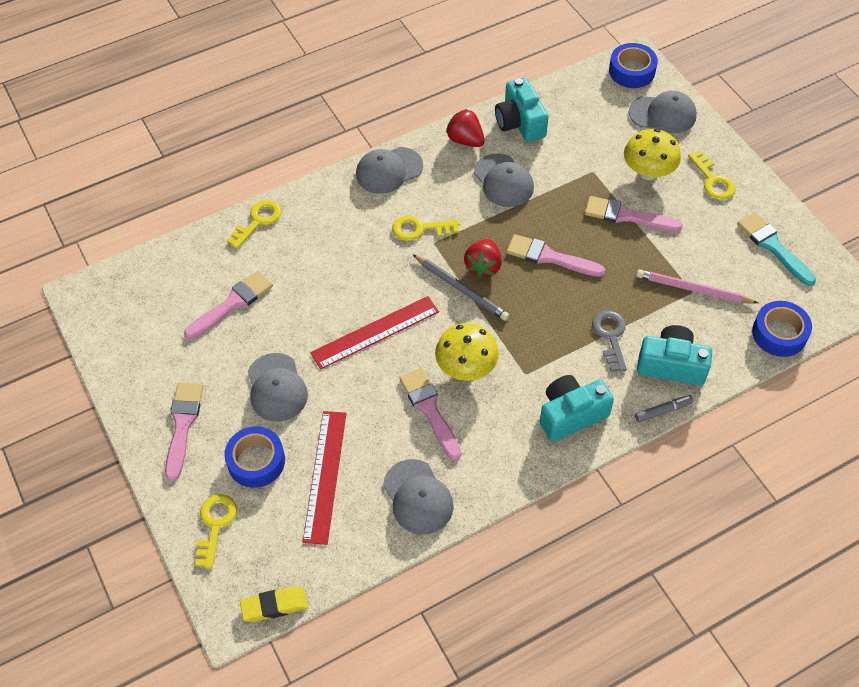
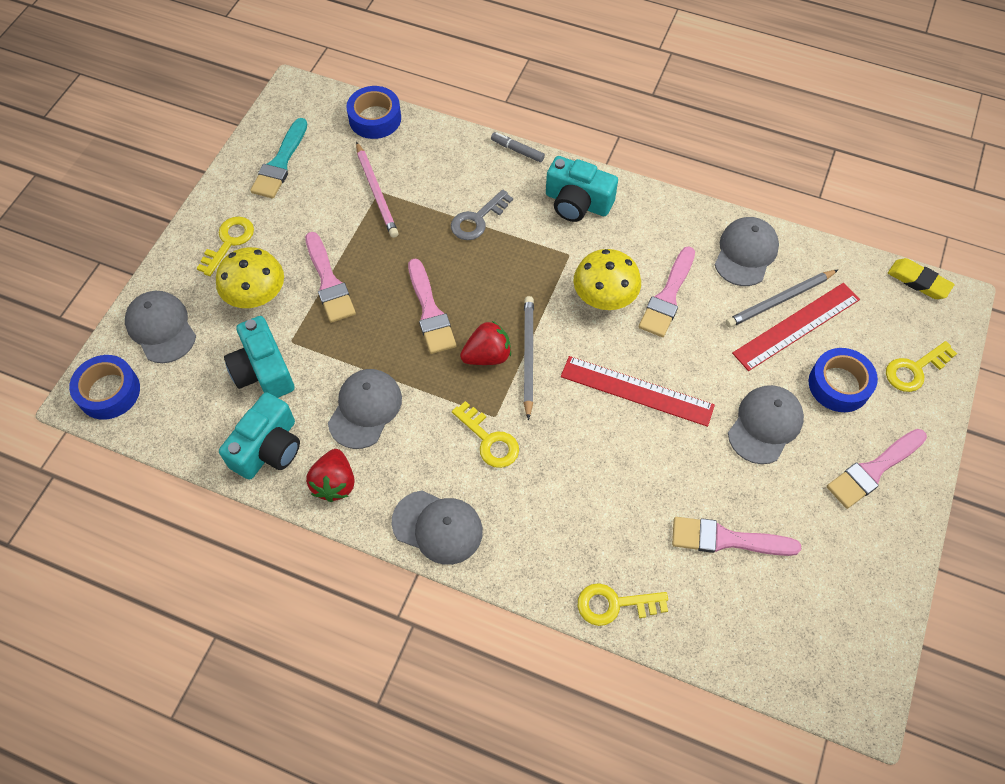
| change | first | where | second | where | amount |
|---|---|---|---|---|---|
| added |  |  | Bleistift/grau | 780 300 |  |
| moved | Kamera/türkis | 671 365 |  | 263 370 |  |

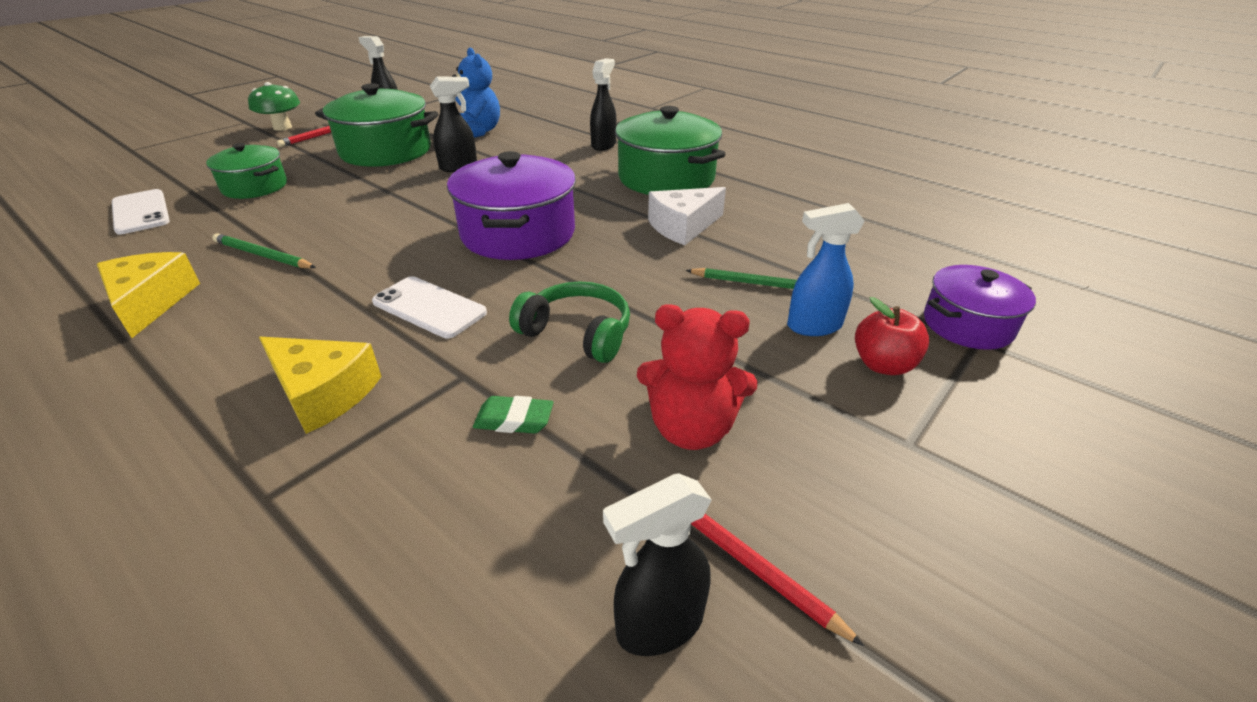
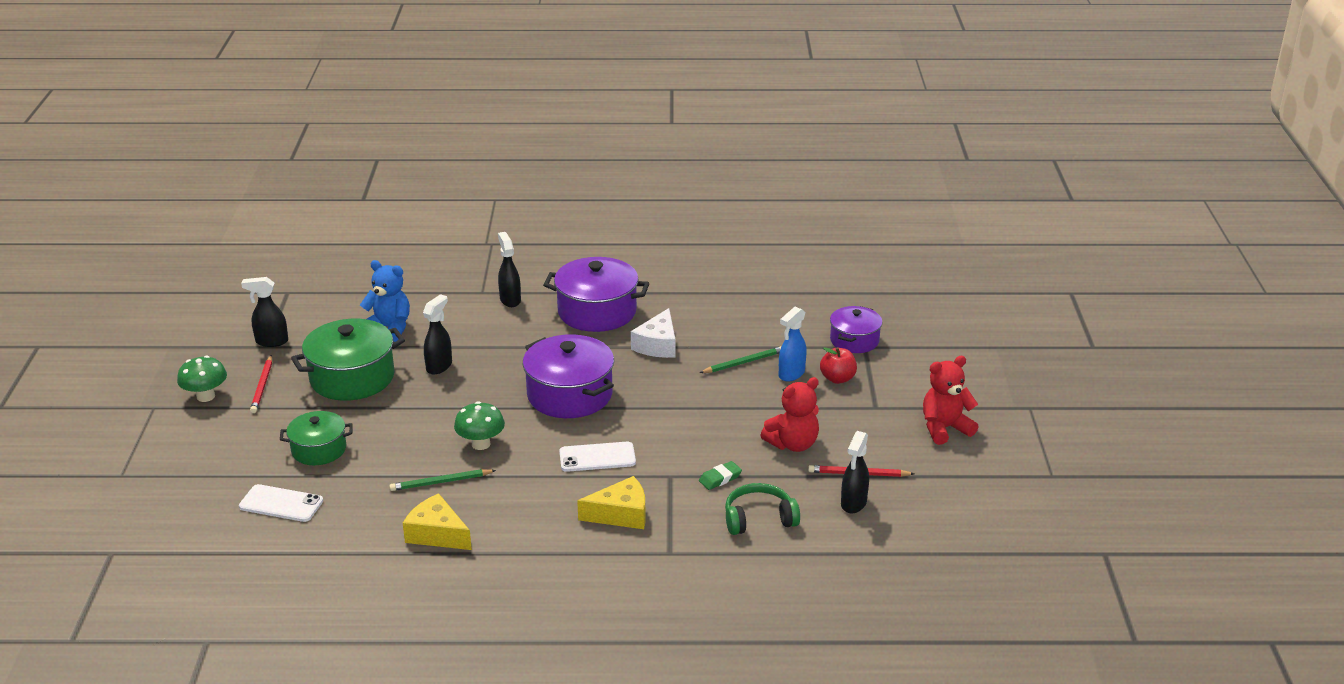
| change | first | where | second | where | amount |
|---|---|---|---|---|---|
| added |  |  | Pilz/grün | 481 444 |  |
| added |  |  | Teddybär/rot | 944 428 |  |
| moved | Kopfhörer/grün | 577 333 |  | 759 519 |  |
| recoloured | Kochtopf/grün | 666 178 | Kochtopf/lila | 597 312 |  |

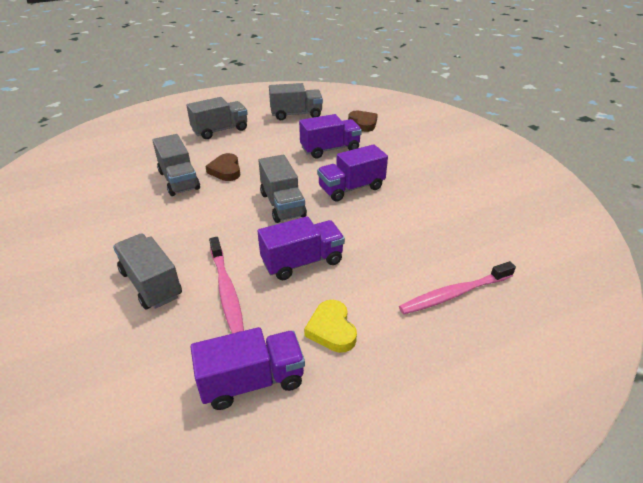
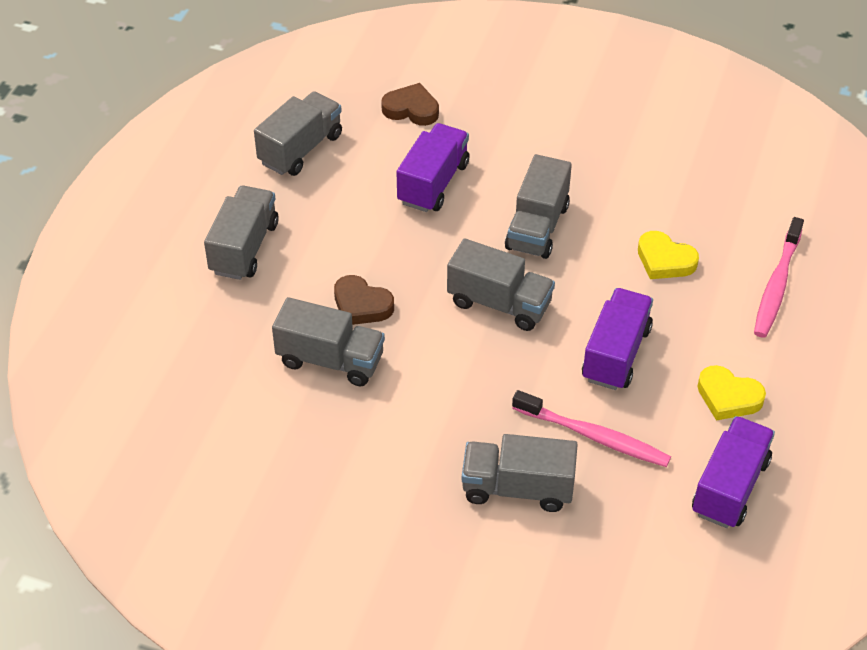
| change | first | where | second | where | amount |
|---|---|---|---|---|---|
| added |  |  | Herz/gelb | 665 260 |  |
| recoloured | Lastwagen/lila | 351 188 | Lastwagen/grau | 537 227 |  |

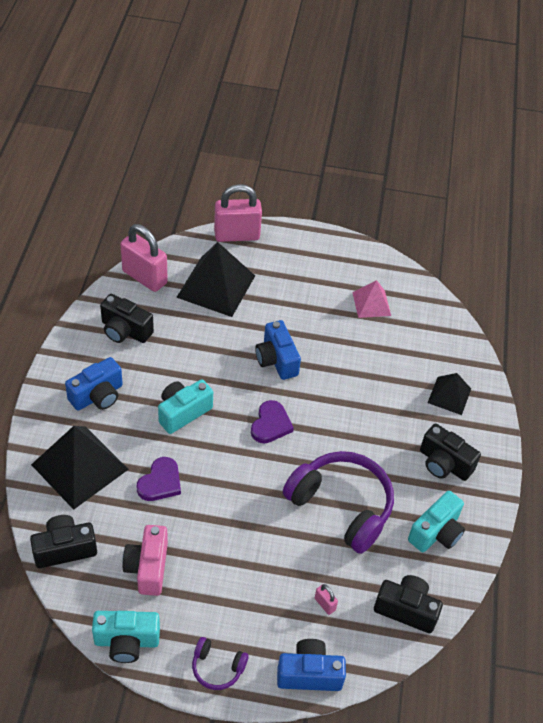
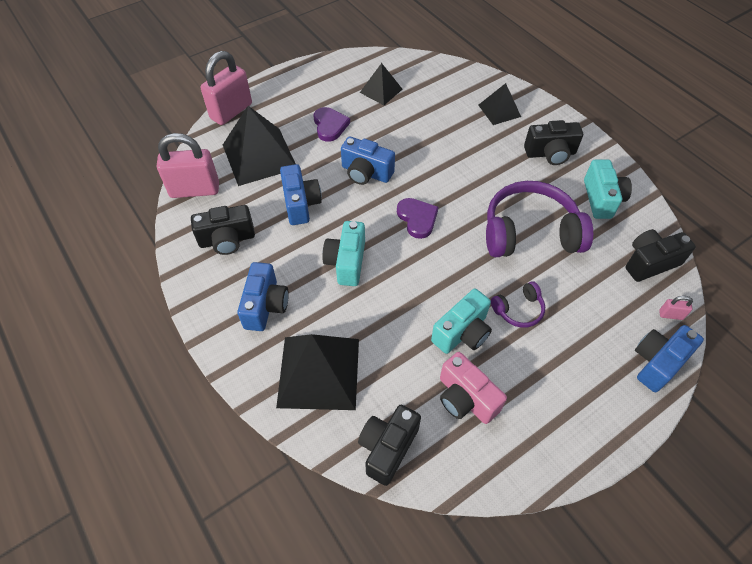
| change | first | where | second | where | amount |
|---|---|---|---|---|---|
| added |  |  | Kamera/blau | 301 204 |  |
| moved | Kamera/türkis | 126 641 |  | 462 332 |  |
| moved | Herz/lila | 160 482 |  | 330 126 |  |
| moved | Kopfhörer/lila | 217 668 |  | 518 310 |  |
| moved | Vorhängeschloss/rosa | 324 604 |  | 670 315 |  |
| recoloured | Pyramide/rosa | 371 304 | Pyramide/schwarz | 381 90 |  |

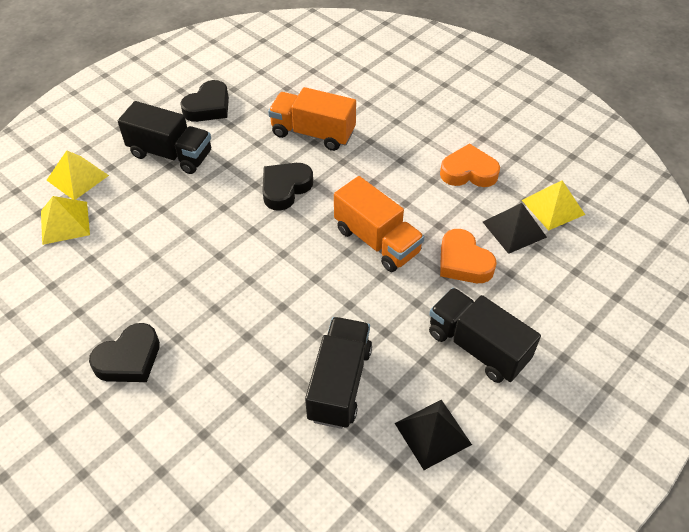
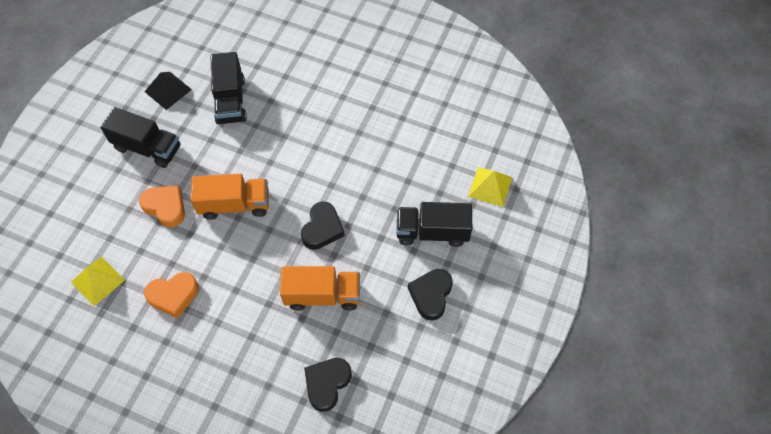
| change | first | where | second | where | amount |
|---|---|---|---|---|---|
| removed | Pyramide/gelb | 65 222 |  |  |  |
| removed | Pyramide/schwarz | 514 229 |  |  |  |
| moved | Herz/schwarz | 129 359 |  | 327 384 |  |
| turned | Lastwagen/orange | 377 241 |  | 234 205 | 150 degrees clockwise |

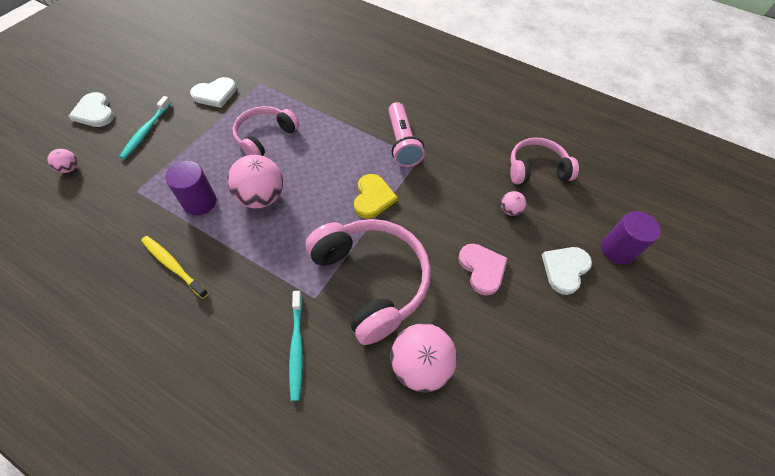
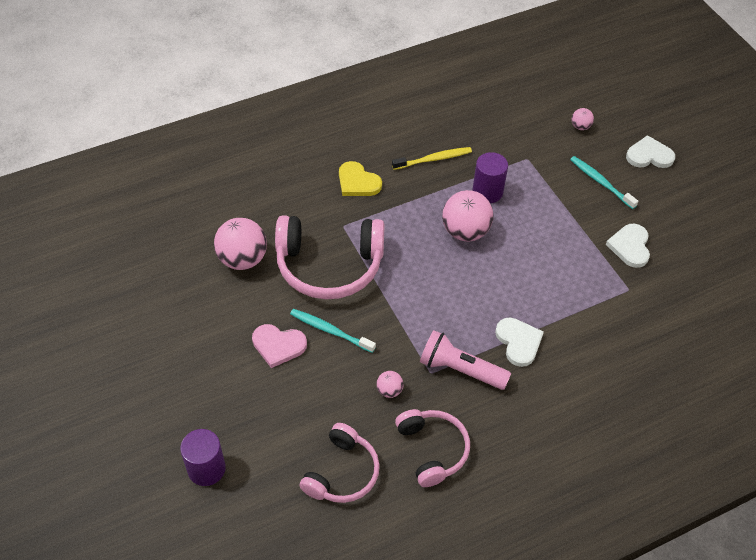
| change | first | where | second | where | amount |
|---|---|---|---|---|---|
| moved | Kopfhörer/rosa | 265 137 |  | 432 450 |  |
| moved | Zahnbürste/türkis | 296 347 |  | 330 331 |  |
| moved | Herz/gelb | 373 197 |  | 357 182 |  |
| moved | Ball/rosa | 510 210 |  | 389 390 |  |
| moved | Herz/weiß | 565 269 |  | 518 342 |  |

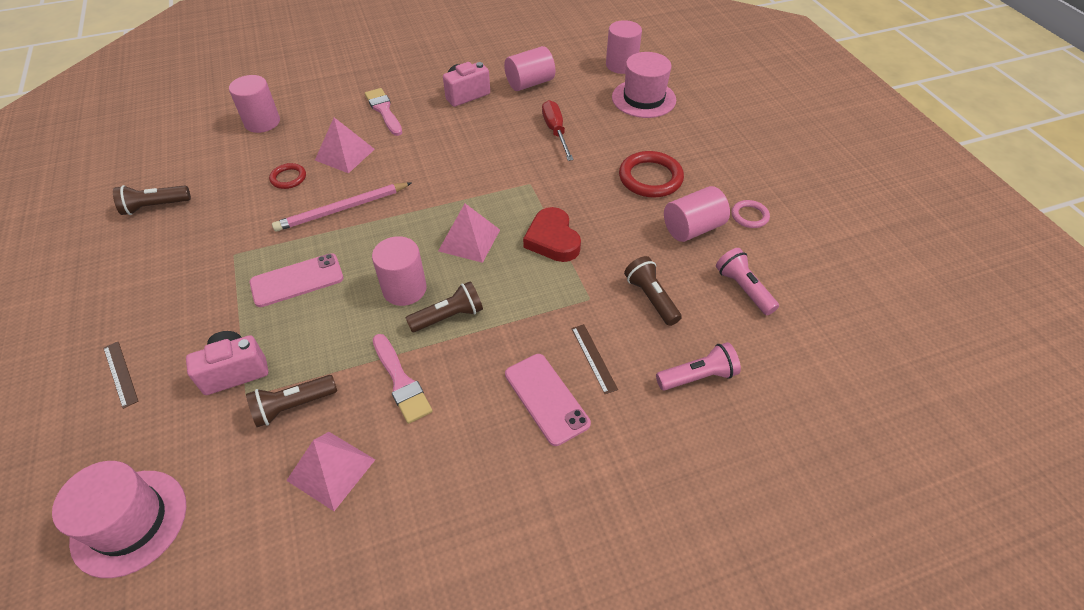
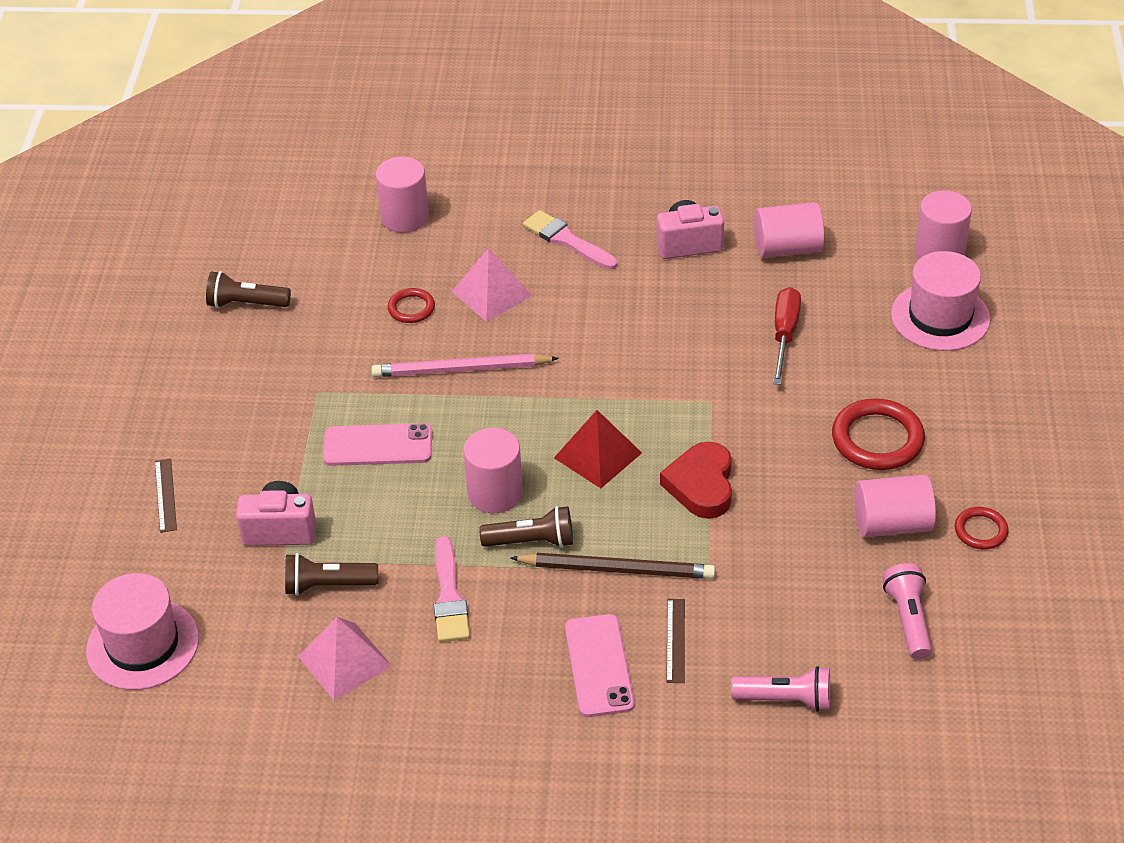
| change | first | where | second | where | amount |
|---|---|---|---|---|---|
| removed | Taschenlampe/braun | 651 298 |  |  |  |
| added |  |  | Bleistift/braun | 617 569 |  |
| recoloured | Pyramide/rosa | 469 240 | Pyramide/rot | 598 455 |  |
| recoloured | Ring/rosa | 749 216 | Ring/rot | 980 531 |  |
| turned | Pinsel/rosa | 384 110 |  | 567 240 | 45 degrees counterclockwise |

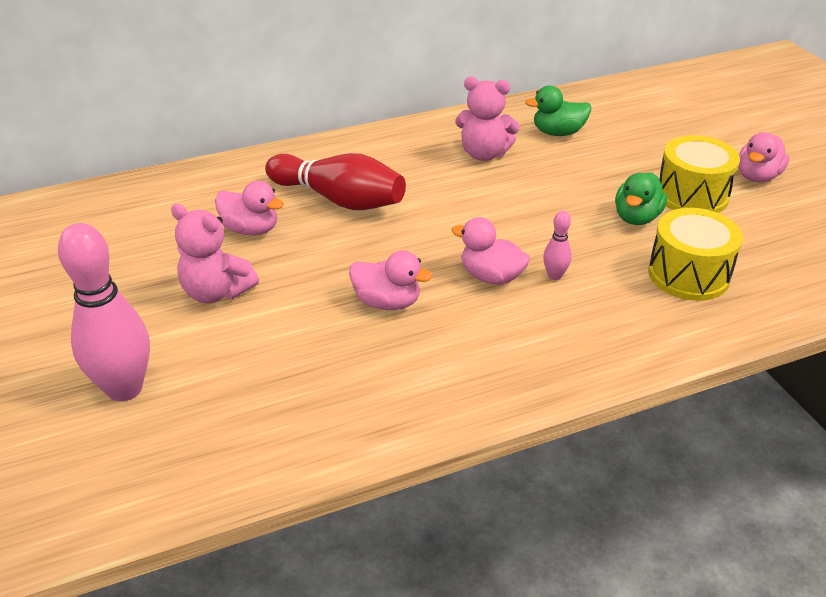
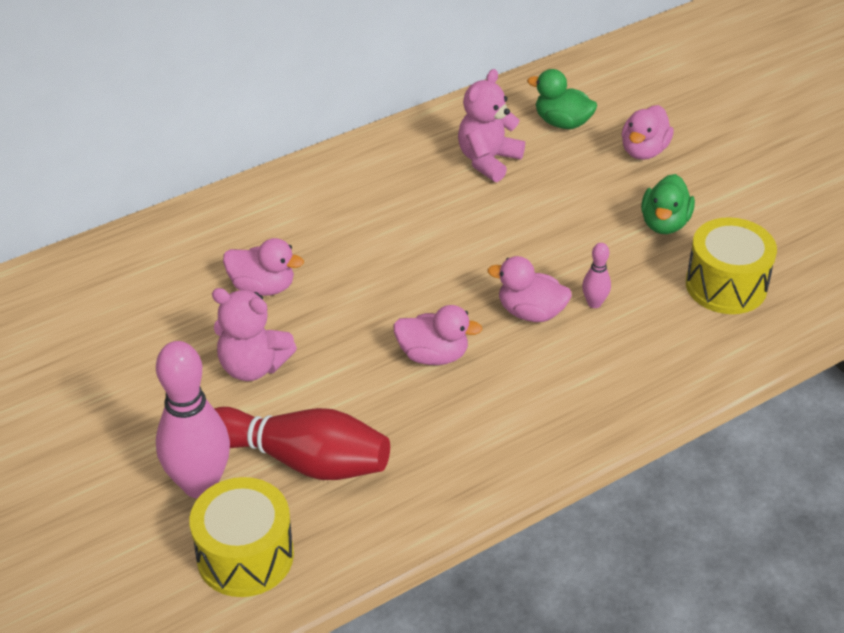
| change | first | where | second | where | amount |
|---|---|---|---|---|---|
| moved | Bowlingkegel/rot | 339 199 |  | 302 460 |  |
| moved | Trommel/gelb | 691 195 |  | 245 556 |  |
| moved | Ente/rosa | 757 176 |  | 644 151 |  |
| turned | Teddybär/rosa | 484 154 |  | 488 160 | 120 degrees clockwise |
| turned | Ente/grün | 558 132 |  | 562 122 | 45 degrees clockwise |

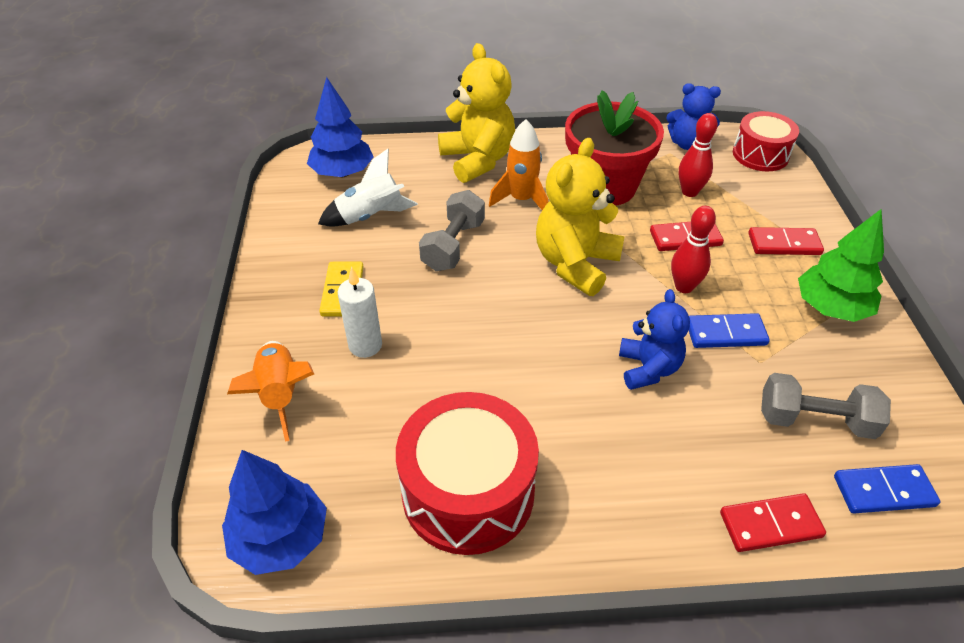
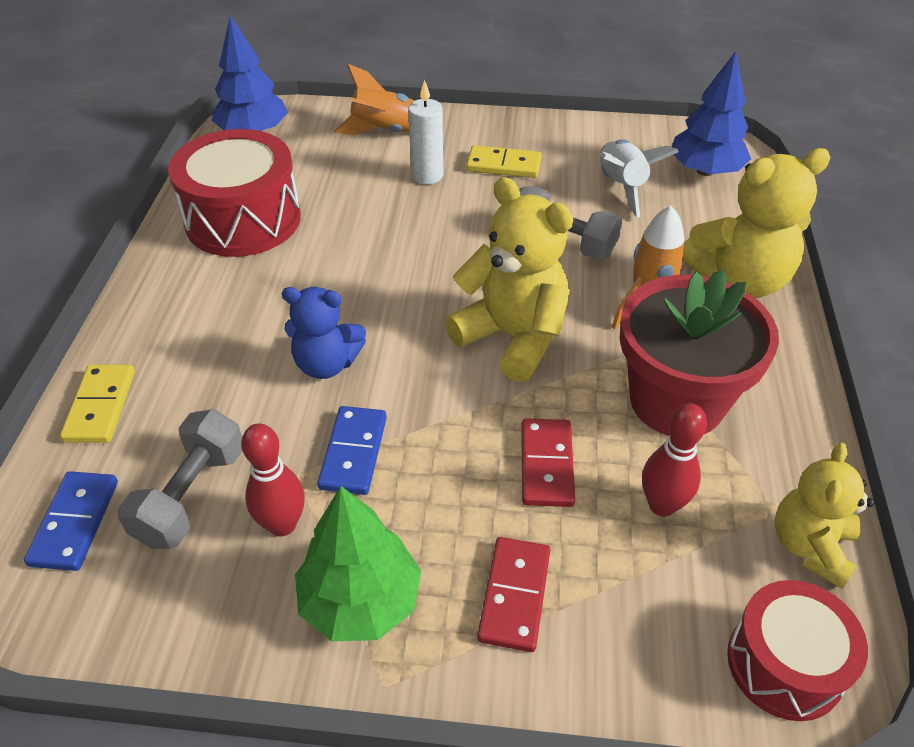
| change | first | where | second | where | amount |
|---|---|---|---|---|---|
| moved | Bowlingkegel/rot | 684 287 |  | 282 524 |  |
| recoloured | Teddybär/blau | 687 144 | Teddybär/gelb | 810 546 |  |
| recoloured | Dominostein/rot | 770 525 | Dominostein/gelb | 100 406 |  |

